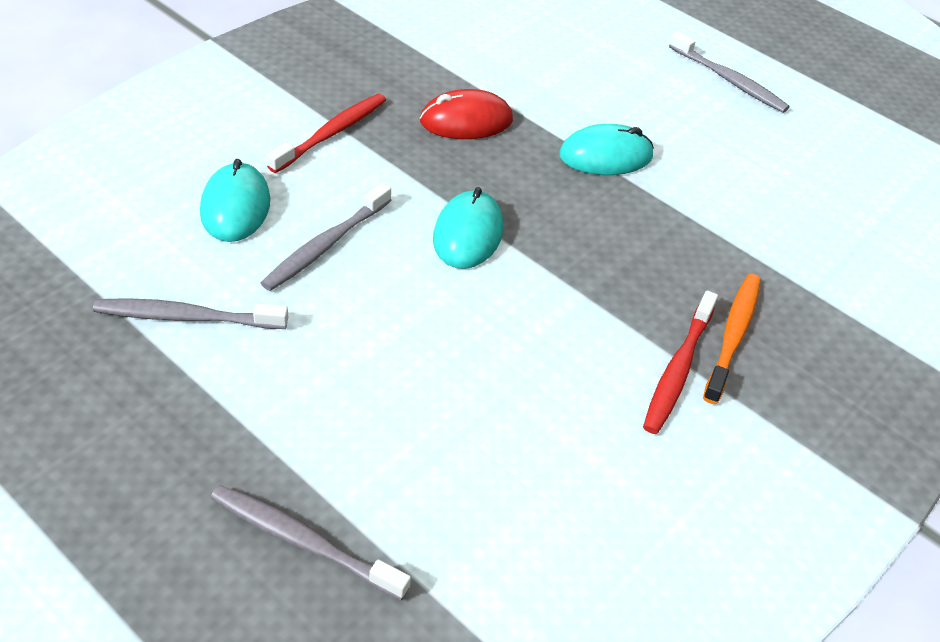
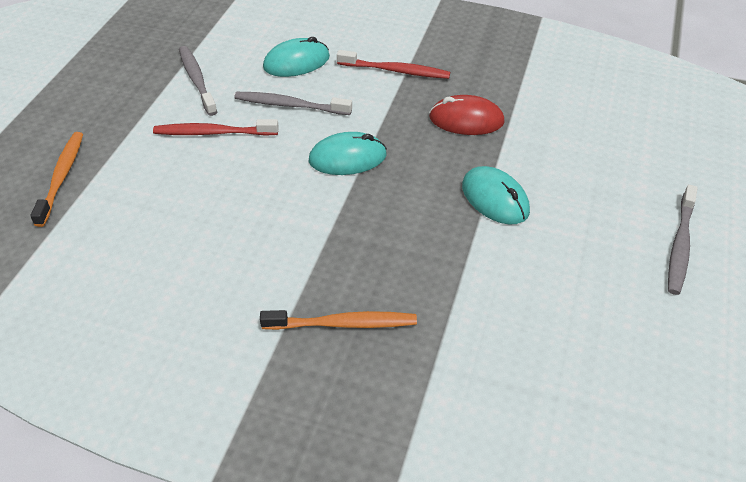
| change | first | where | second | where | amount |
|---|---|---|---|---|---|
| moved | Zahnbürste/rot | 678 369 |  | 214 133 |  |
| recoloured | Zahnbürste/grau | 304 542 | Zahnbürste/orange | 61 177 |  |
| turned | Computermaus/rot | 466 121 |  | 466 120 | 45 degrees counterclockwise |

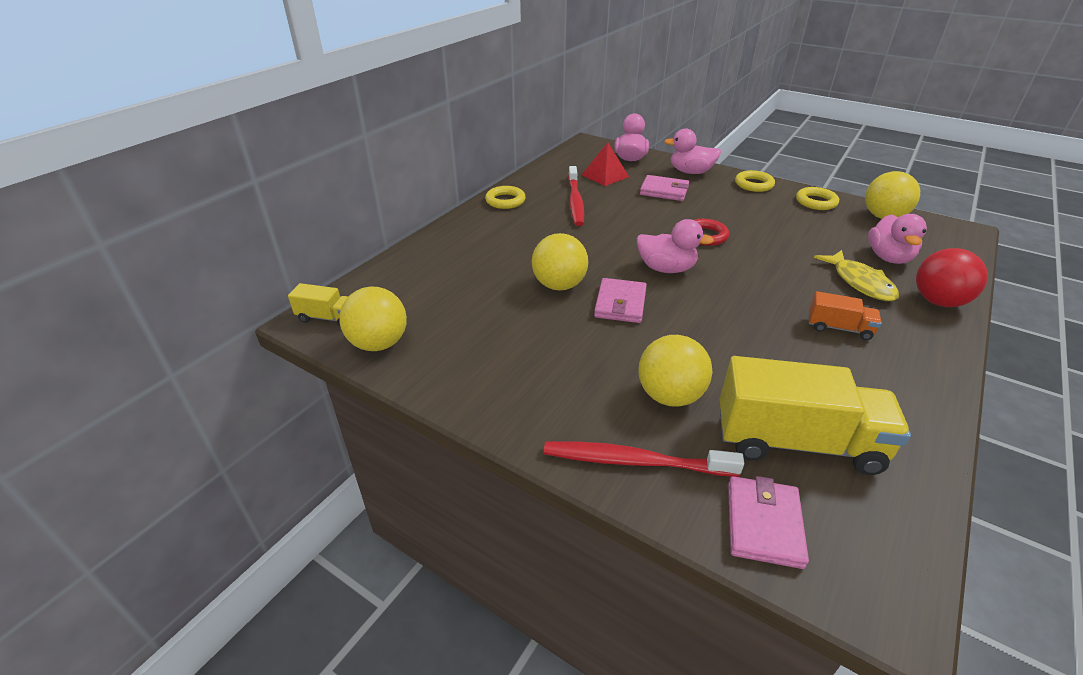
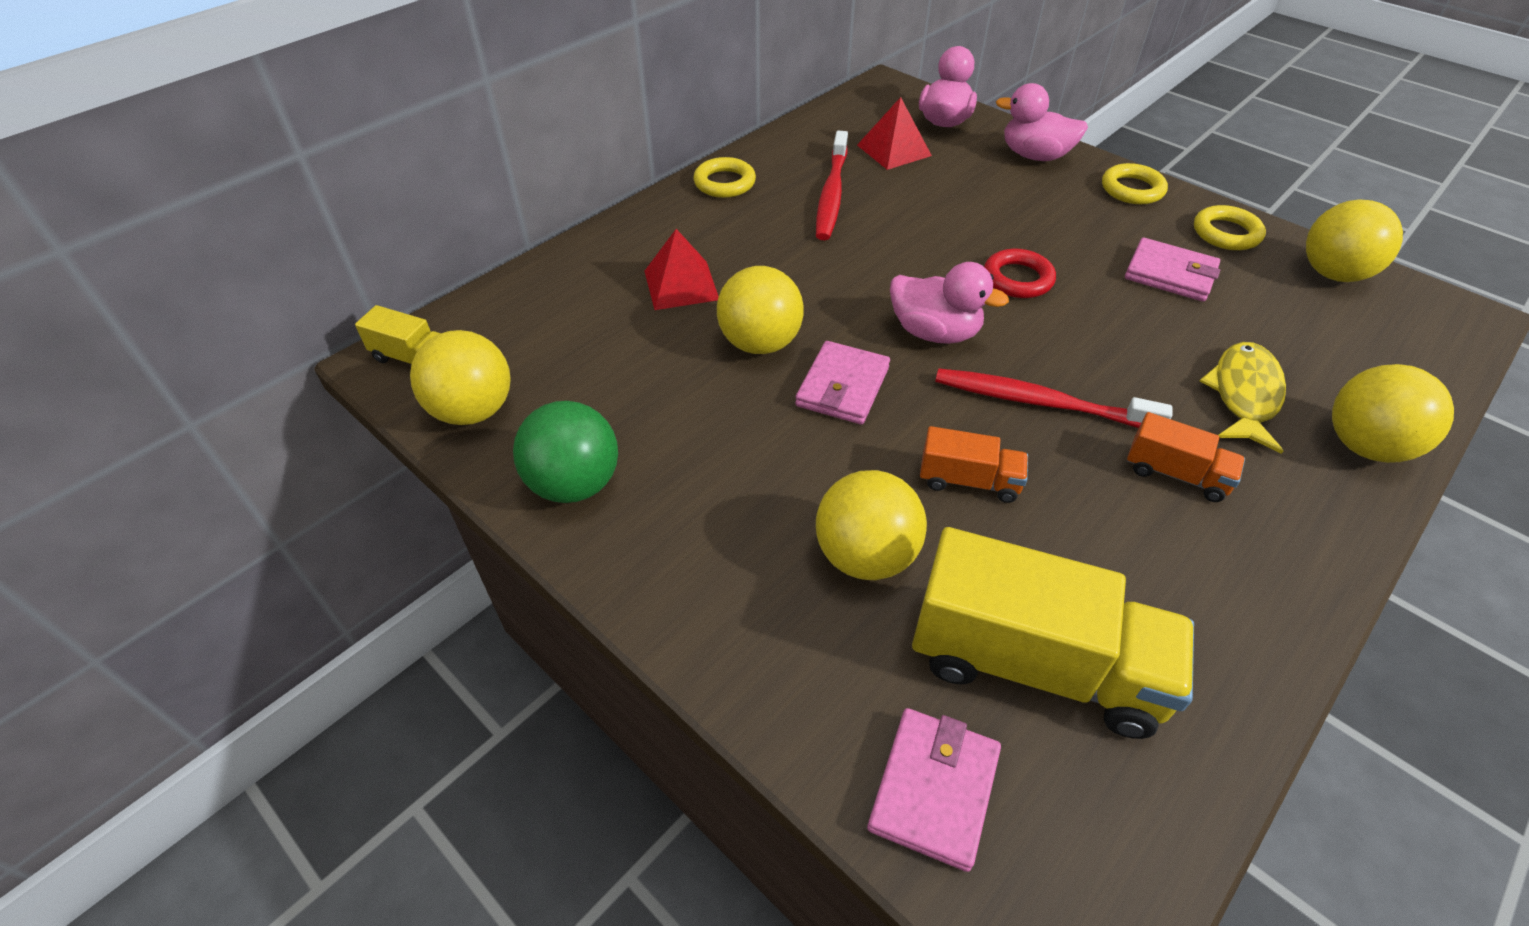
| change | first | where | second | where | amount |
|---|---|---|---|---|---|
| removed | Ente/rosa | 888 257 |  |  |  |
| added |  |  | Ball/grün | 575 484 |  |
| added |  |  | Pyramide/rot | 681 285 |  |
| added |  |  | Lastwagen/orange | 969 481 |  |
| moved | Zahnbürste/rot | 634 461 |  | 1040 402 |  |
| moved | Geldbörse/rosa | 664 191 |  | 1170 274 |  |
| recoloured | Ball/rot | 938 301 | Ball/gelb | 1364 446 |  |
| turned | Fisch/gelb | 860 282 |  | 1243 395 | 150 degrees counterclockwise |

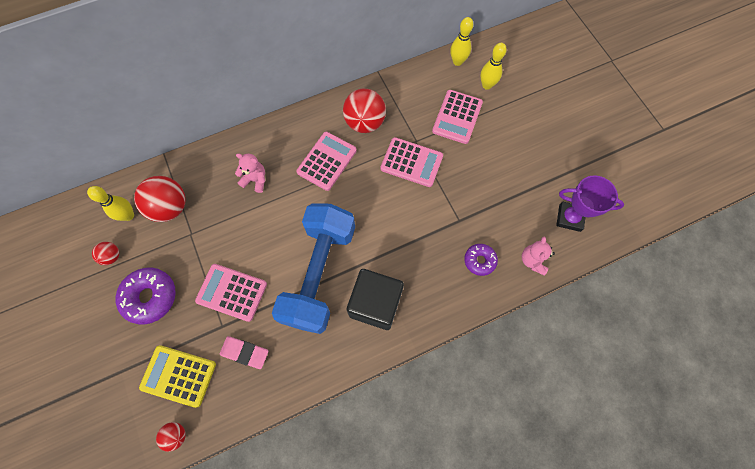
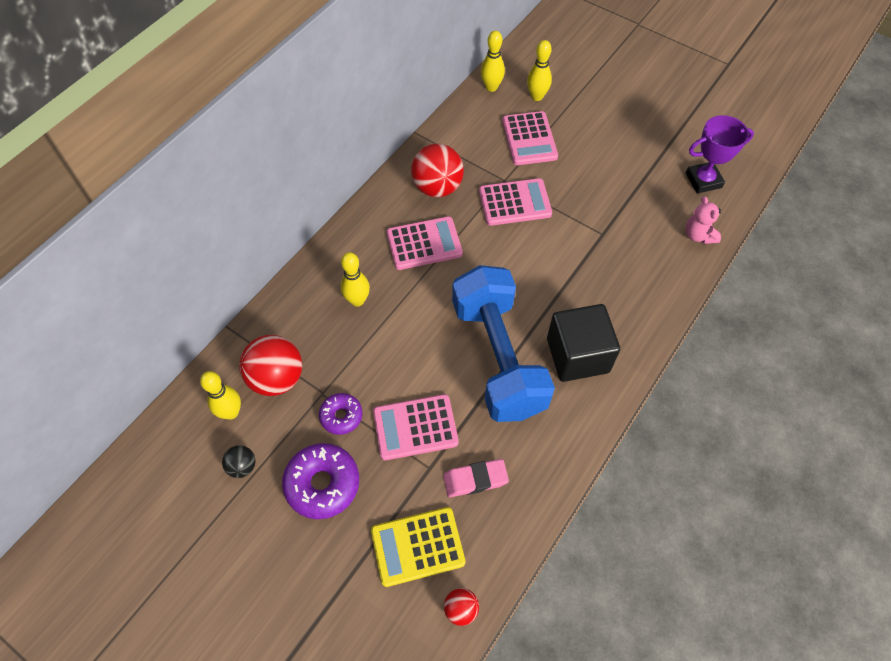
| change | first | where | second | where | amount |
|---|---|---|---|---|---|
| moved | Donut/lila | 479 261 |  | 341 416 |  |
| replaced | Teddybär/rosa | 255 180 | Bowlingkegel/gelb | 357 300 |  |
| recoloured | Ball/rot | 112 256 | Ball/schwarz | 242 466 |  |
| turned | Taschenrechner/rosa | 327 161 |  | 424 244 | 75 degrees clockwise |

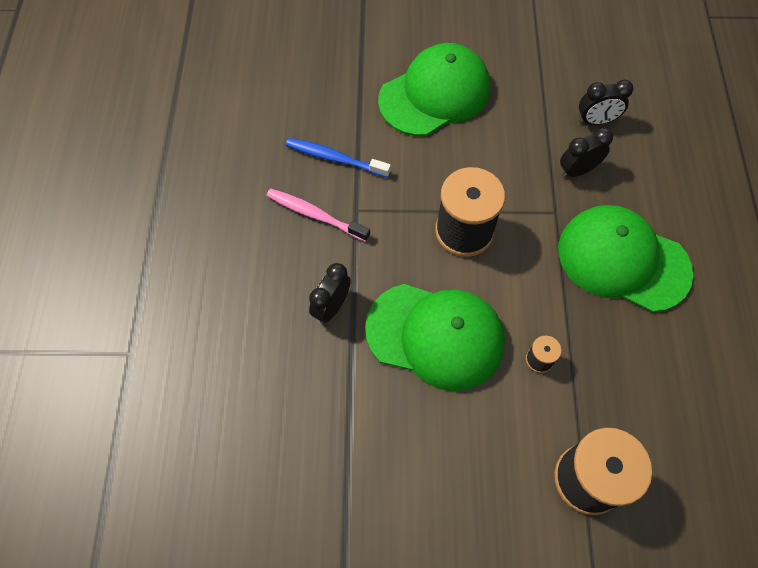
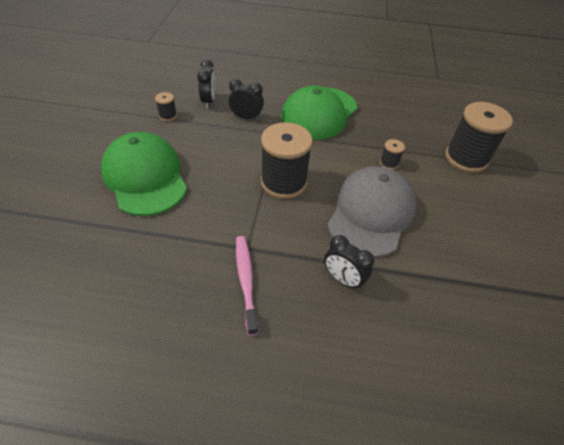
| change | first | where | second | where | amount |
|---|---|---|---|---|---|
| removed | Zahnbürste/blau | 335 158 |  |  |  |
| added |  |  | Garnrolle/schwarz | 168 116 |  |
| recoloured | Kappe/grün | 435 335 | Kappe/grau | 371 213 |  |
| turned | Zahnbürste/rosa | 315 215 |  | 246 281 | 135 degrees clockwise |
| turned | Wecker/schwarz | 577 170 |  | 246 117 | 120 degrees clockwise |

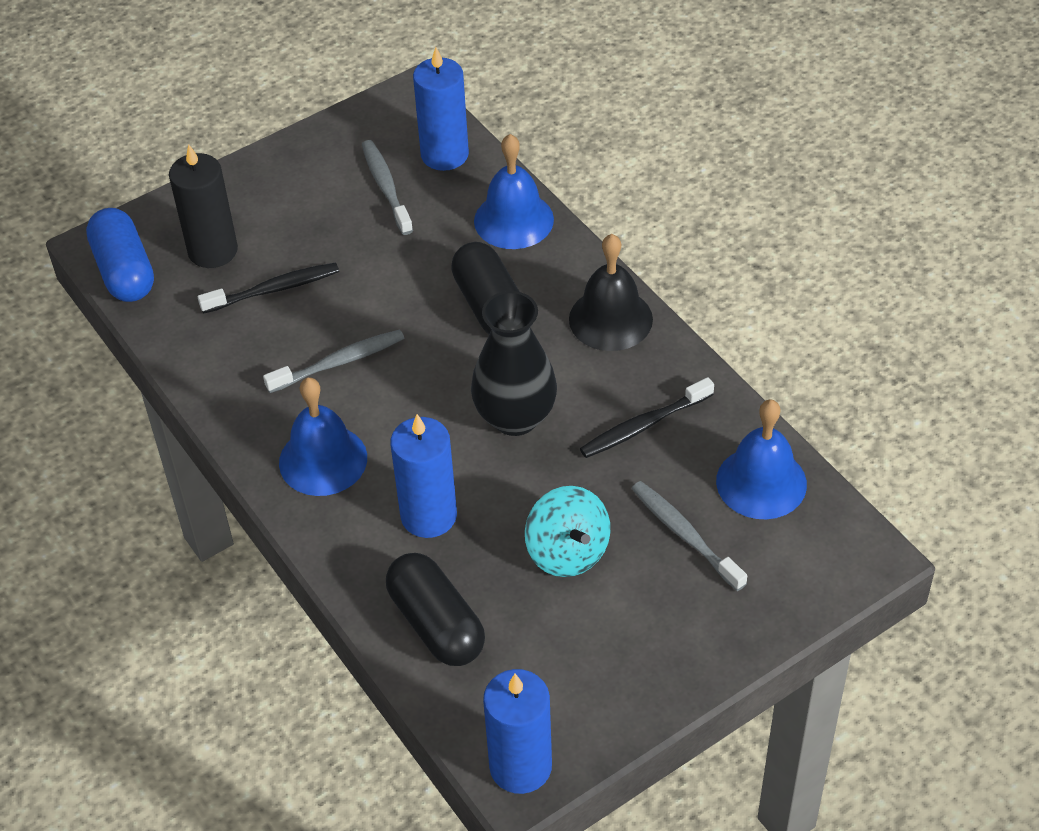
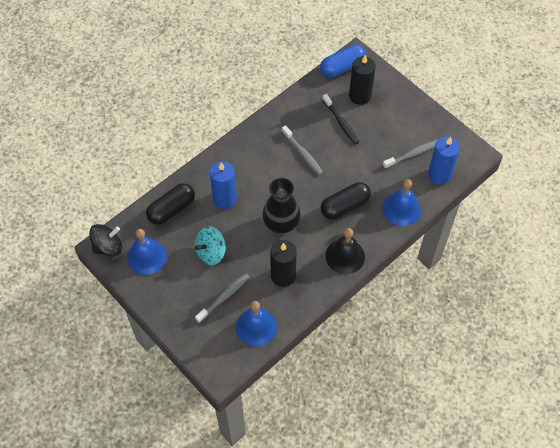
| change | first | where | second | where | amount |
|---|---|---|---|---|---|
| moved | Glocke/blau | 323 460 |  | 147 257 |  |
| replaced | Kerze/blau | 520 766 | Kreisel/schwarz | 108 247 |  |
| replaced | Zahnbürste/schwarz | 644 425 | Kerze/schwarz | 283 276 |  |

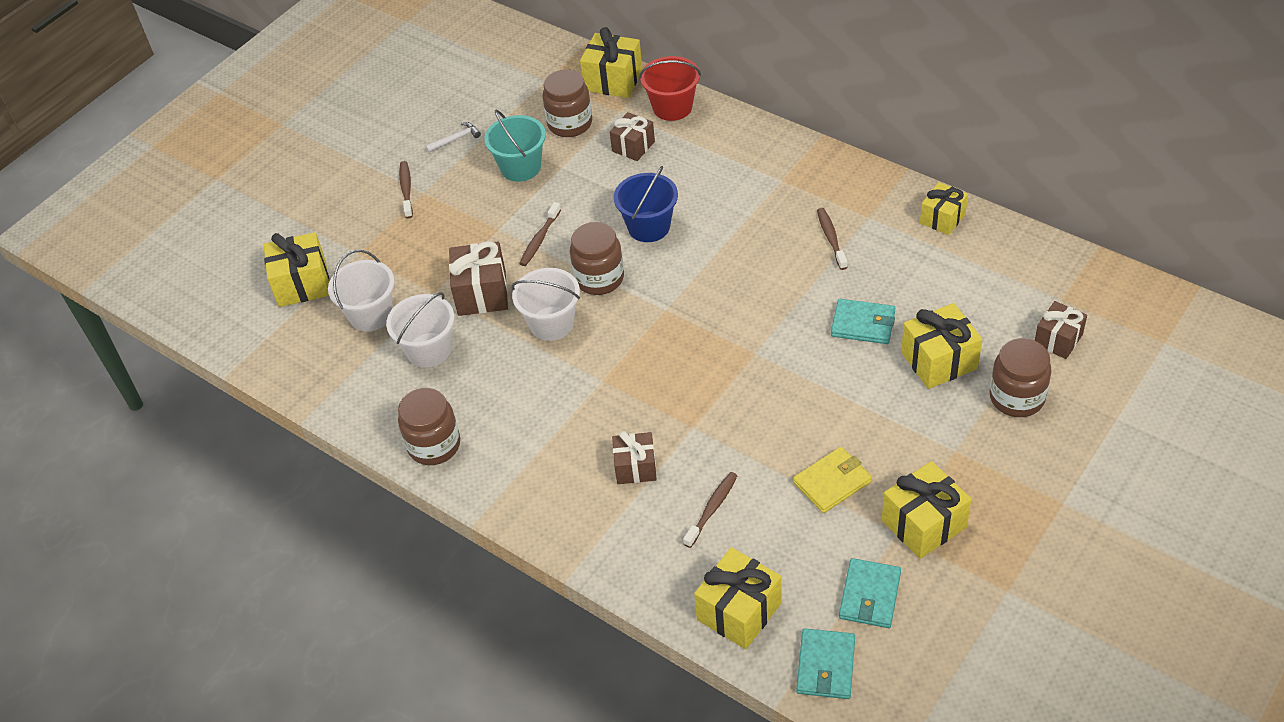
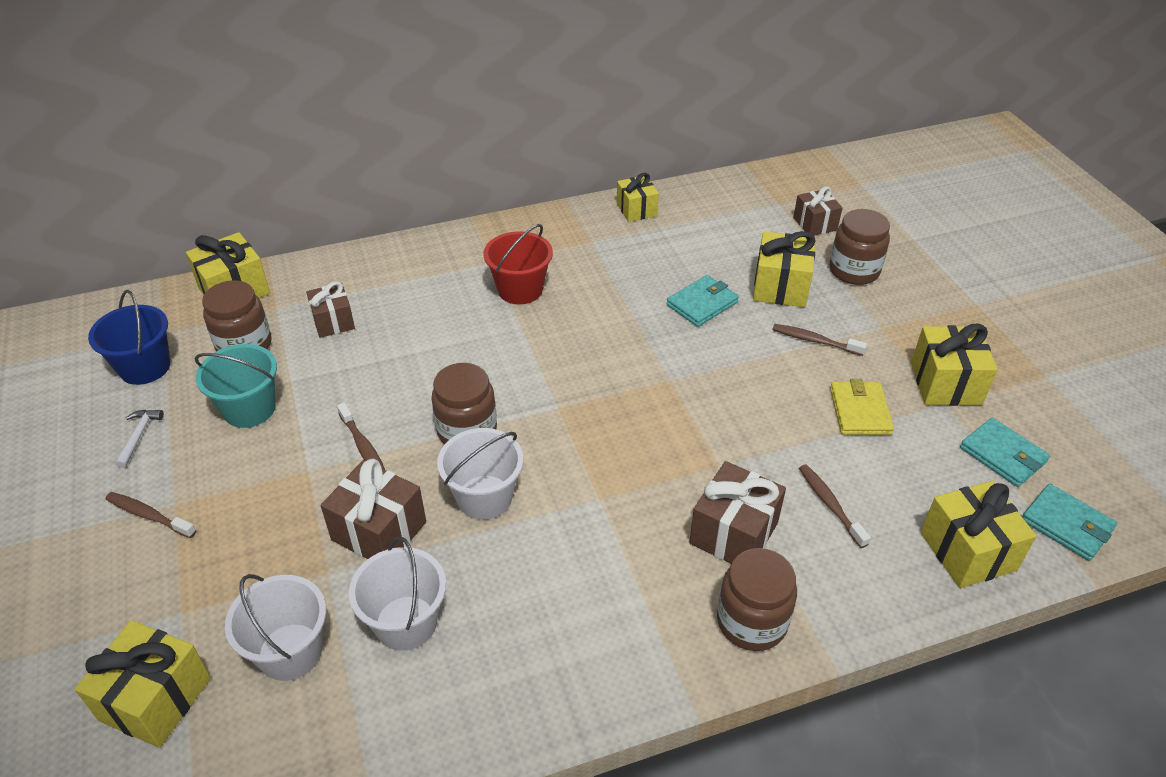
| change | first | where | second | where | amount |
|---|---|---|---|---|---|
| moved | Einmachglas/braun | 434 445 |  | 751 622 |  |
| moved | Eimer/blau | 649 227 |  | 145 367 |  |
| moved | Eimer/rot | 672 107 |  | 520 289 |  |
| moved | Zahnbürste/braun | 831 238 |  | 814 341 |  |
| resized | Geschenk/braun | 635 467 |  | 733 533 | x1.51 |

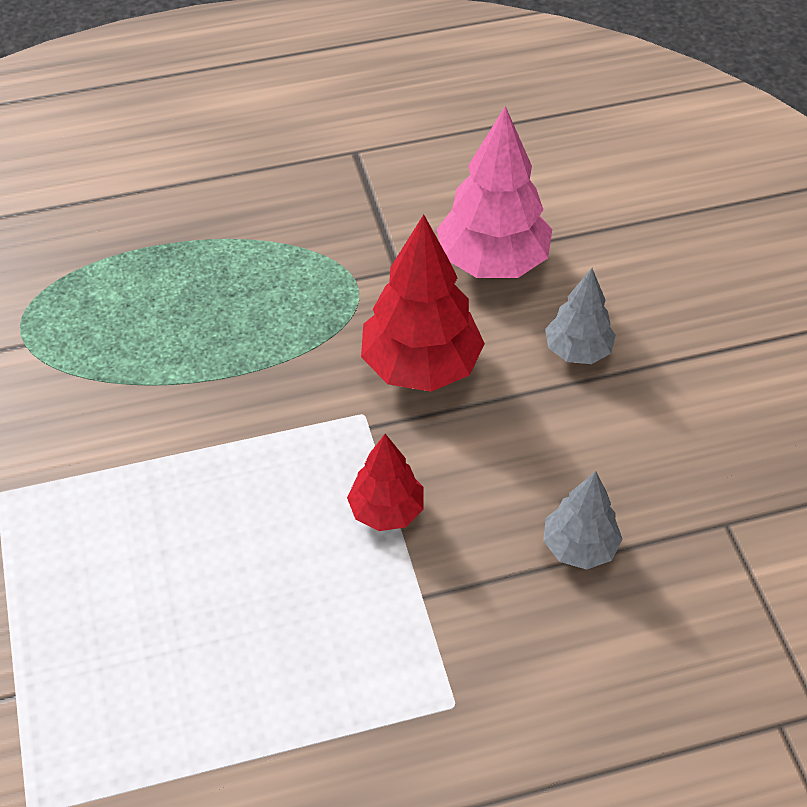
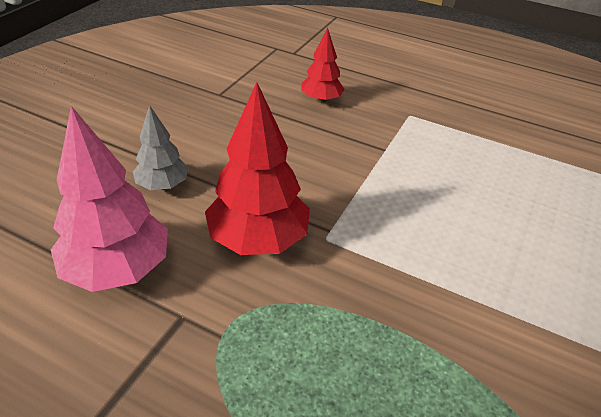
| change | first | where | second | where | amount |
|---|---|---|---|---|---|
| removed | Baum/grau | 579 547 |  |  |  |
| moved | Baum/rot | 386 511 |  | 321 100 |  |

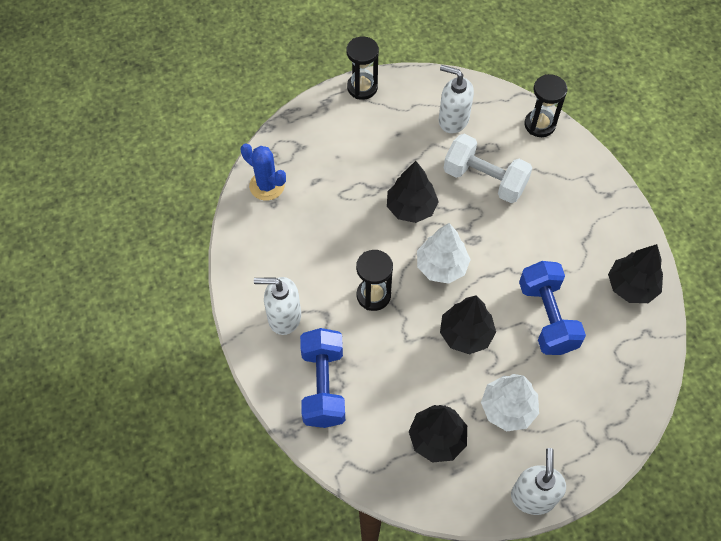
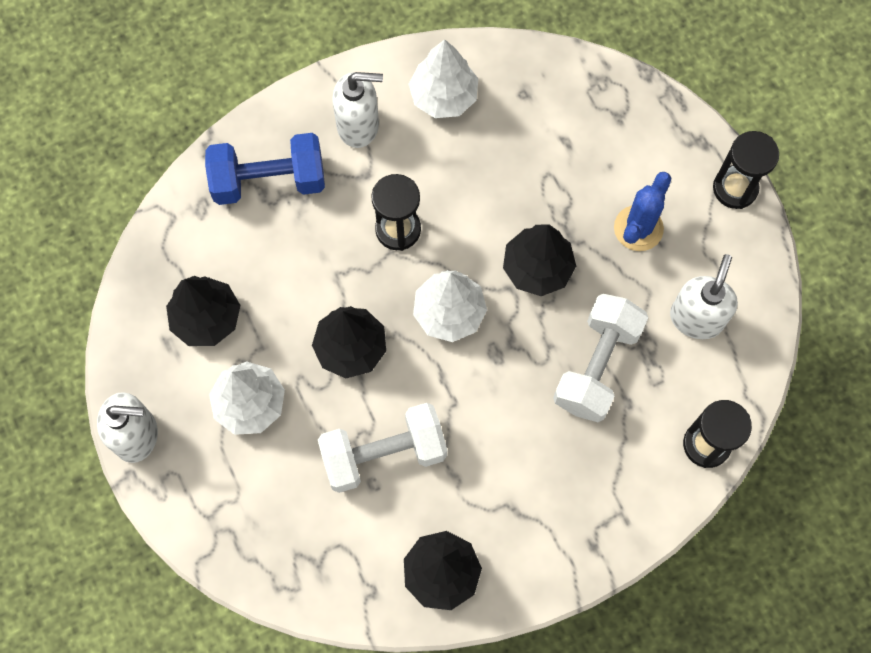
| change | first | where | second | where | amount |
|---|---|---|---|---|---|
| added |  |  | Baum/weiß | 443 96 |  |
| moved | Kaktus/blau | 267 185 |  | 638 228 |  |
| recoloured | Hantel/blau | 547 317 | Hantel/weiß | 384 454 |  |
| turned | Seifenspender/weiß | 284 317 |  | 358 125 | 90 degrees clockwise |

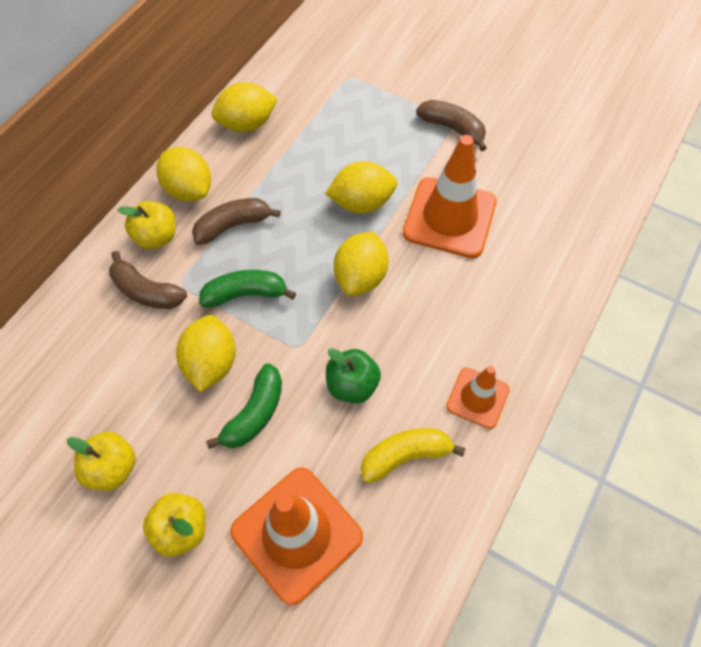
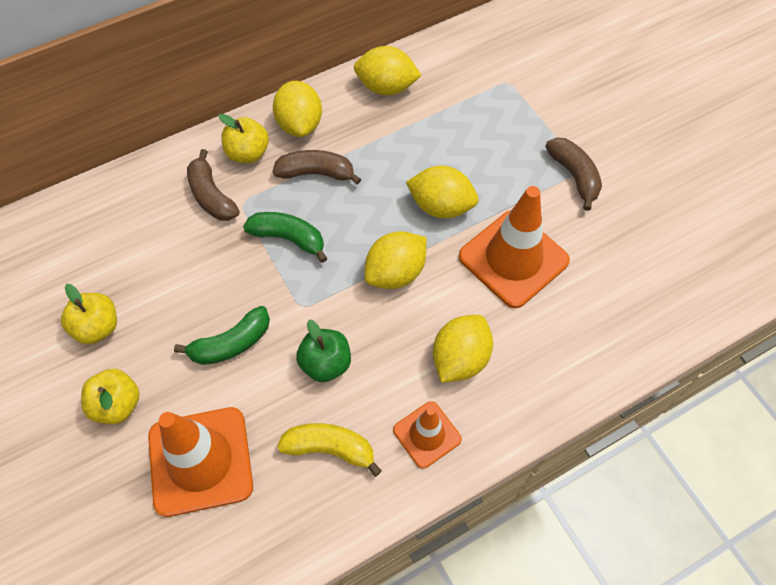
| change | first | where | second | where | amount |
|---|---|---|---|---|---|
| moved | Zitrone/gelb | 211 363 |  | 460 359 |  |

